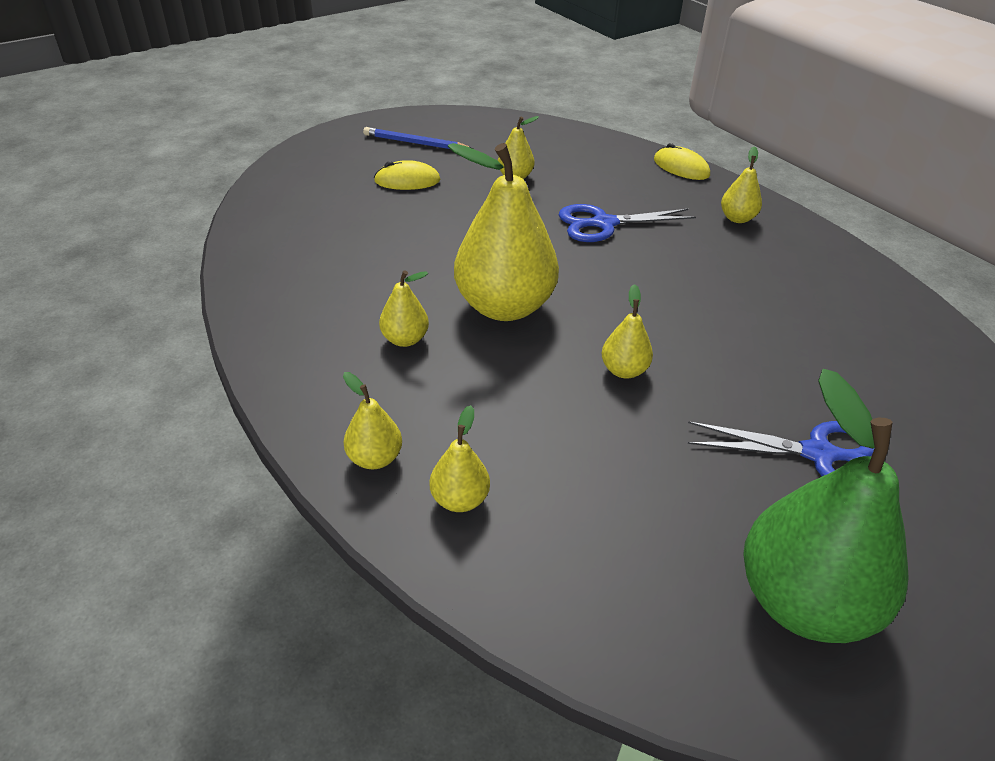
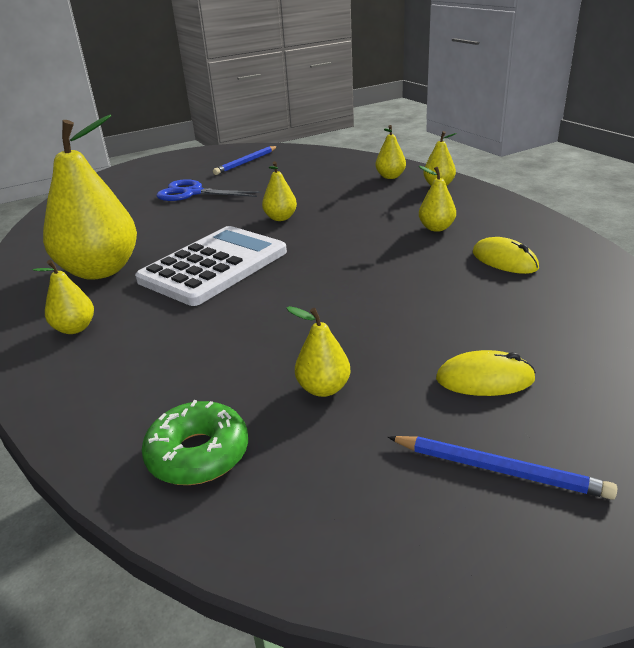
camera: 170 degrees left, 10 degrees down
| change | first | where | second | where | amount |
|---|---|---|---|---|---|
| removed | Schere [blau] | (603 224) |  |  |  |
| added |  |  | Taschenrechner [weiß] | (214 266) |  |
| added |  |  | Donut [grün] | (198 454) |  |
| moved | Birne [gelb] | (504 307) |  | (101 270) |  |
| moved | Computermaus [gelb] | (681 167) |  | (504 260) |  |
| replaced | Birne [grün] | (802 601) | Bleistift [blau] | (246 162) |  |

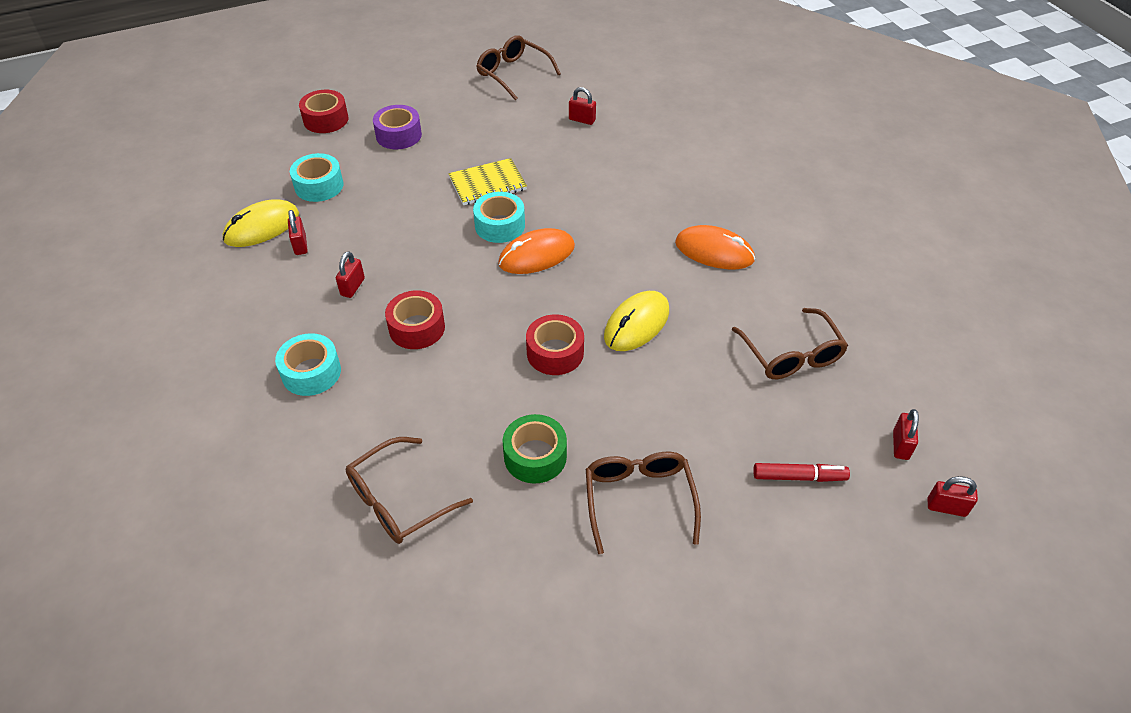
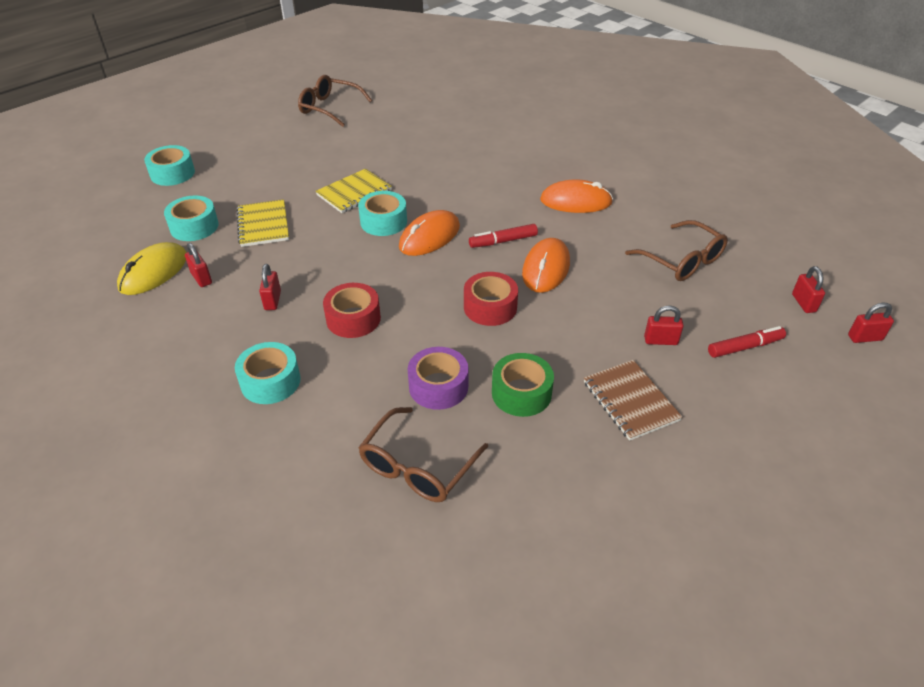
camera: 20 degrees left, 5 degrees down
| change | first | where | second | where | amount |
|---|---|---|---|---|---|
| added |  |  | Notizbuch [gelb] | (263 225) |  |
| added |  |  | Filzstift [rot] | (503 241) |  |
| moved | Klebeband [lila] | (398 135) |  | (438 386) |  |
| moved | Vorhängeschloss [rot] | (582 120) |  | (660 341) |  |
| replaced | Brille [braun] | (639 499) | Notizbuch [braun] | (630 401) |  |
| recoloured | Klebeband [rot] | (326 119) | Klebeband [türkis] | (172 173) |  |
| recoloured | Computermaus [gelb] | (636 324) | Computermaus [orange] | (546 268) |  |

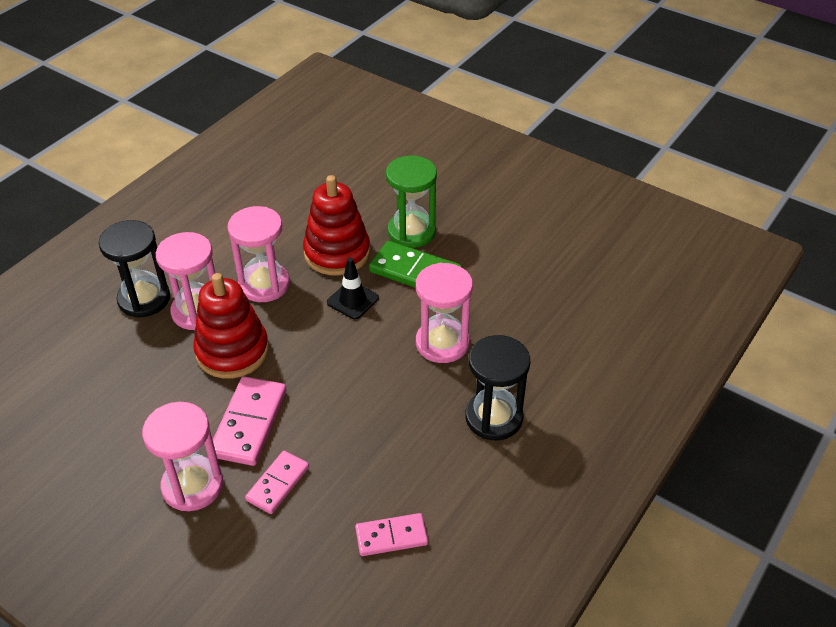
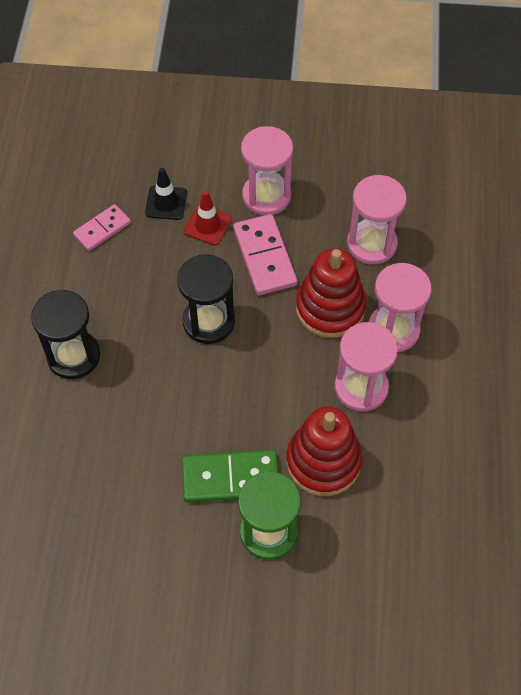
camera: 150 degrees right, 15 degrees up
| change | first | where | second | where | amount |
|---|---|---|---|---|---|
| moved | Sanduhr [schwarz] | (144 299) |  | (208 321) |  |
| moved | Leitkegel [schwarz] | (352 300) |  | (166 203) |  |
| moved | Sanduhr [rosa] | (442 343) |  | (371 244) |  |
| replaced | Dominostein [rosa] | (278 483) | Leitkegel [rot] | (207 225) |  |

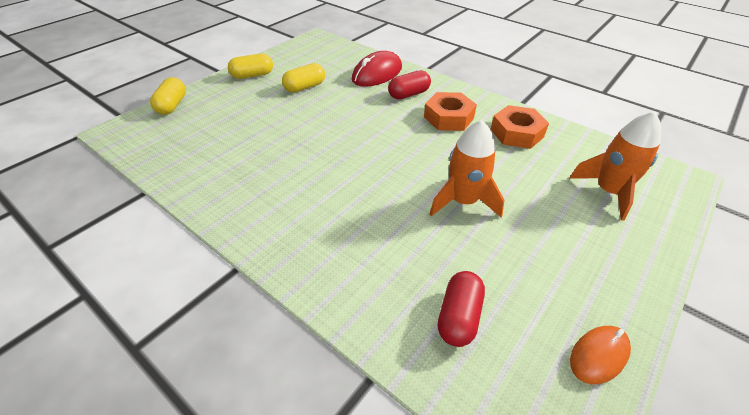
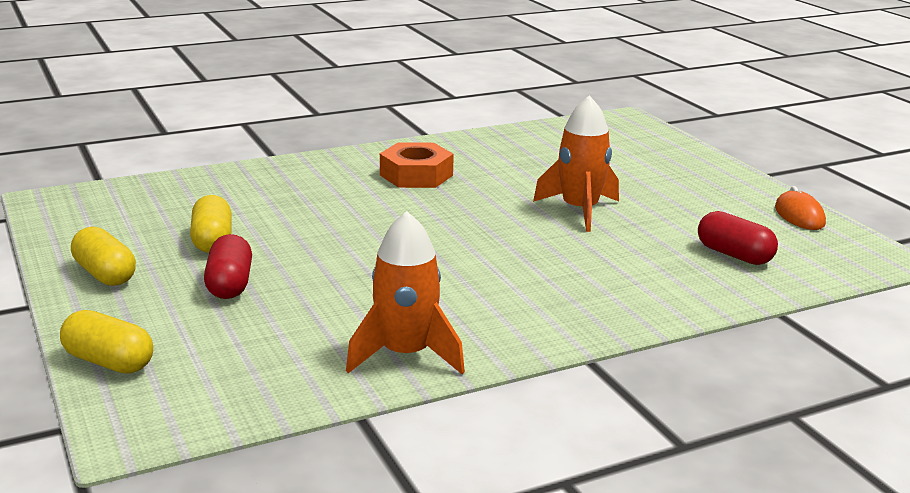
camera: 65 degrees left, 20 degrees down
| change | first | where | second | where | amount |
|---|---|---|---|---|---|
| removed | Computermaus [rot] | (377 74) |  |  |  |
| removed | Sechskantmutter [orange] | (516 133) |  |  |  |
| moved | Kapsel [rot] | (409 94) |  | (230 285) |  |
| moved | Rakete [orange] | (608 192) |  | (406 355) |  |
| turned | Kapsel [gelb] | (252 75) |  | (105 274) | 45 degrees counterclockwise |

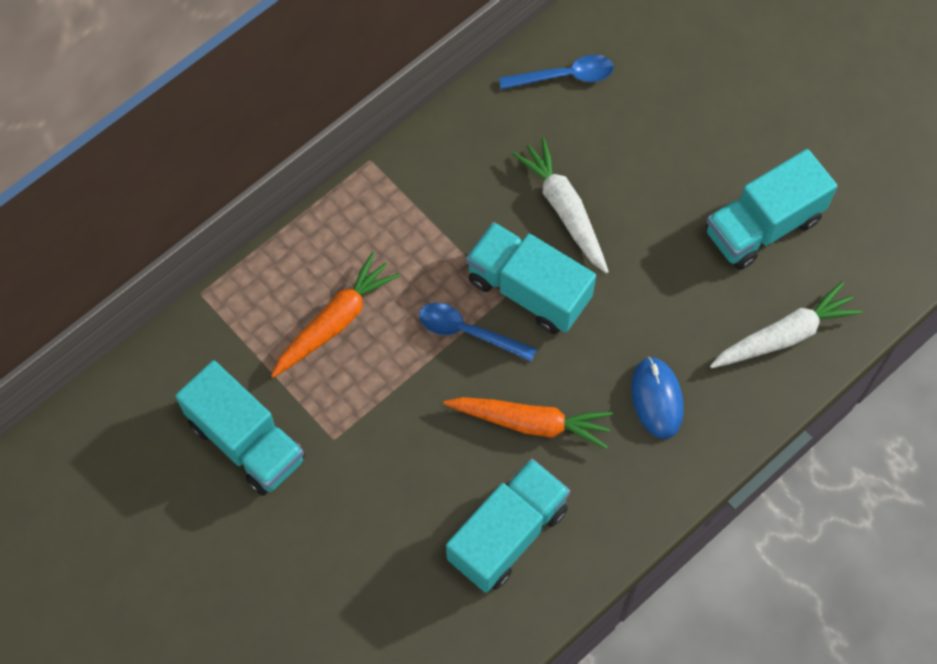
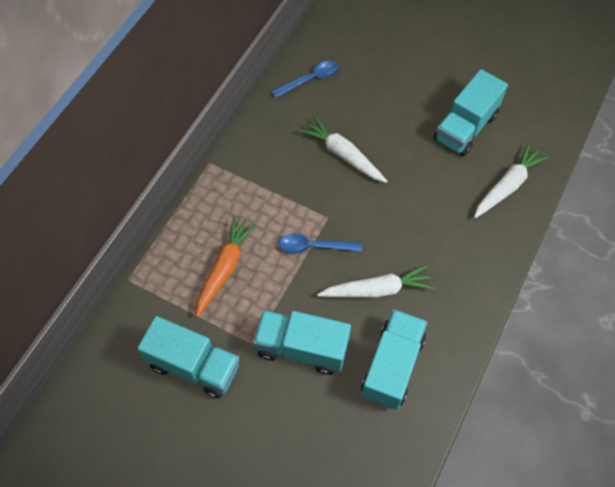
camera: 20 degrees left, 5 degrees down
| change | first | where | second | where | amount |
|---|---|---|---|---|---|
| removed | Computermaus [blau] | (656 399) |  |  |  |
| moved | Lastwagen [türkis] | (528 290) |  | (302 348) |  |
| recoloured | Karotte [orange] | (531 423) | Karotte [weiß] | (377 290) |  |

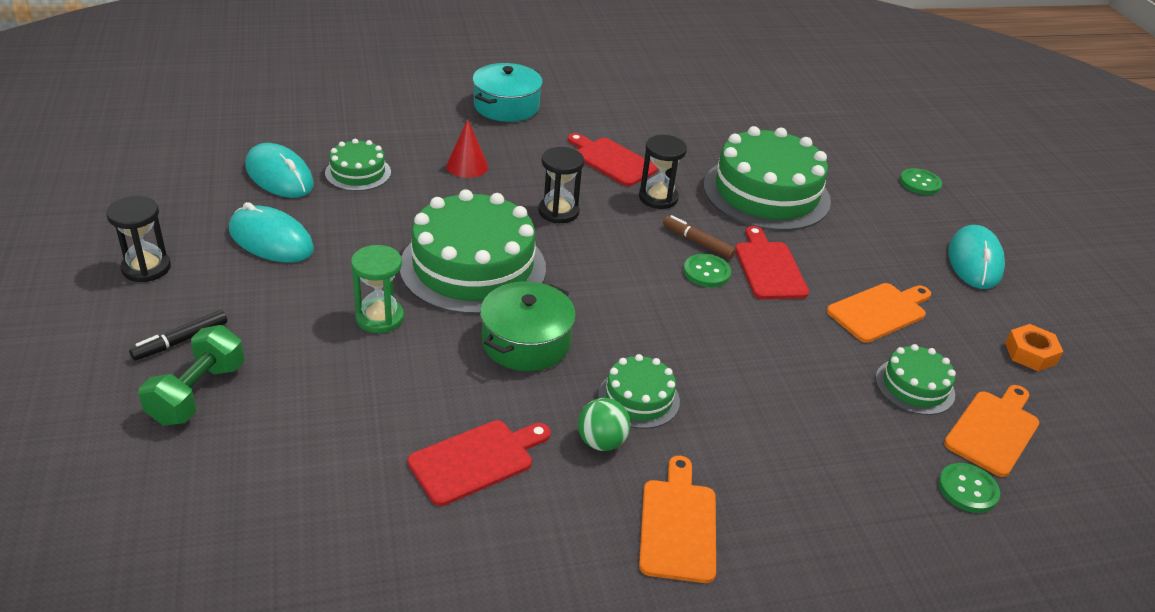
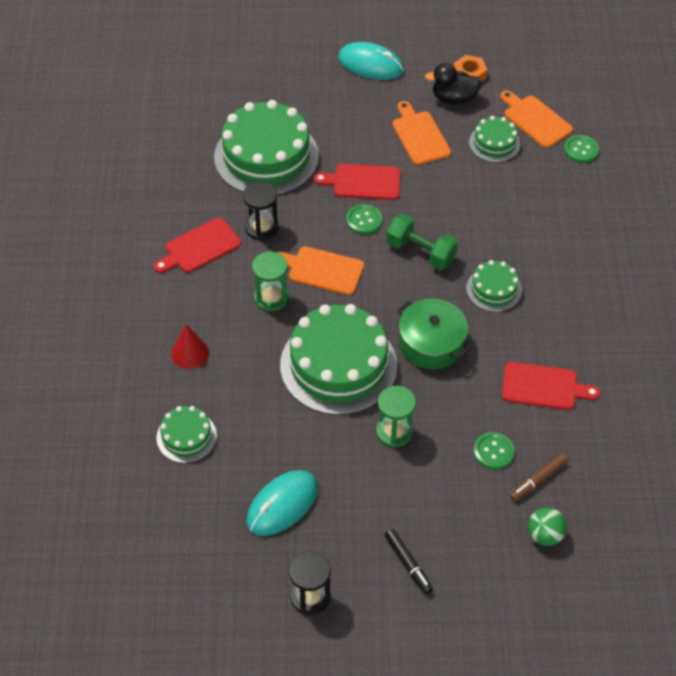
camera: 75 degrees left, 15 degrees up
| change | first | where | second | where | amount |
|---|---|---|---|---|---|
| removed | Computermaus [türkis] | (279 176) |  |  |  |
| removed | Kochtopf [türkis] | (506 106) |  |  |  |
| added |  |  | Ente [schwarz] | (454 98) |  |
| moved | Hantel [grün] | (198 393) |  | (420 252) |  |
| moved | Ball [grün] | (601 442) |  | (544 535) |  |
| moved | Schneidebrett [orange] | (678 525) |  | (322 270) |  |
| moved | Filzstift [braun] | (698 242) |  | (538 480) |  |
| moved | Knopf [grün] | (920 183) |  | (493 451) |  |
| recoloured | Sanduhr [schwarz] | (558 212) | Sanduhr [grün] | (271 298) |  |
| turned | Schneidebrett [rot] | (476 460) |  | (543 387) | 120 degrees clockwise |

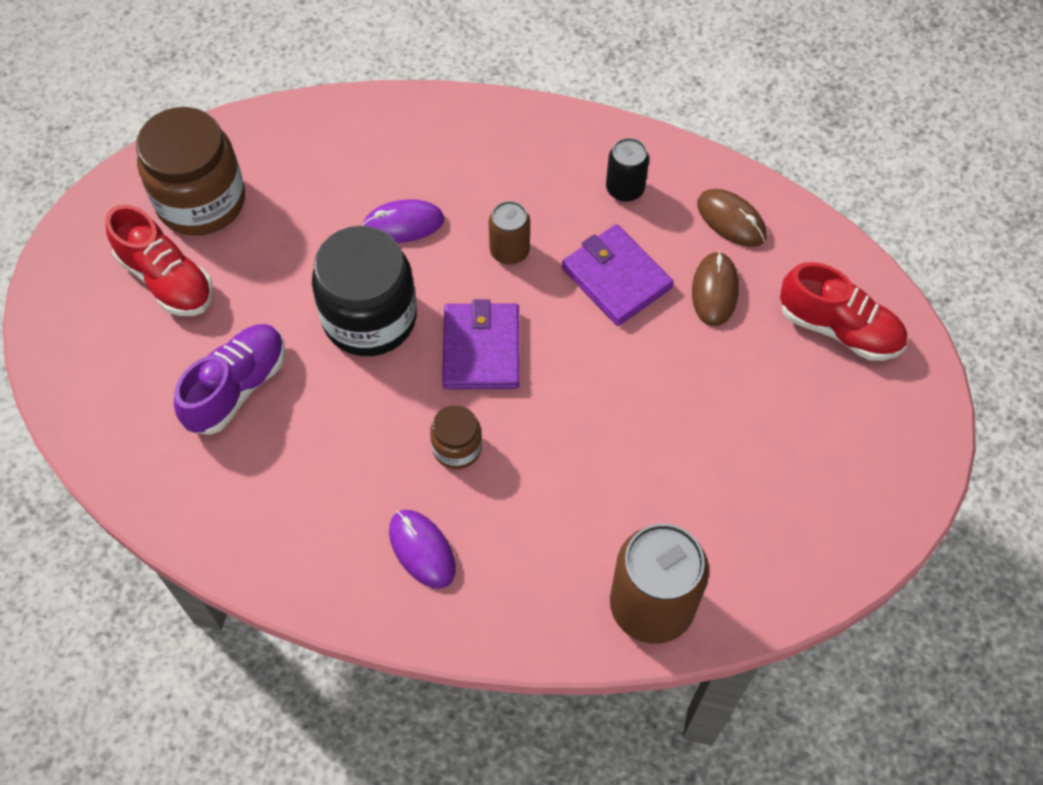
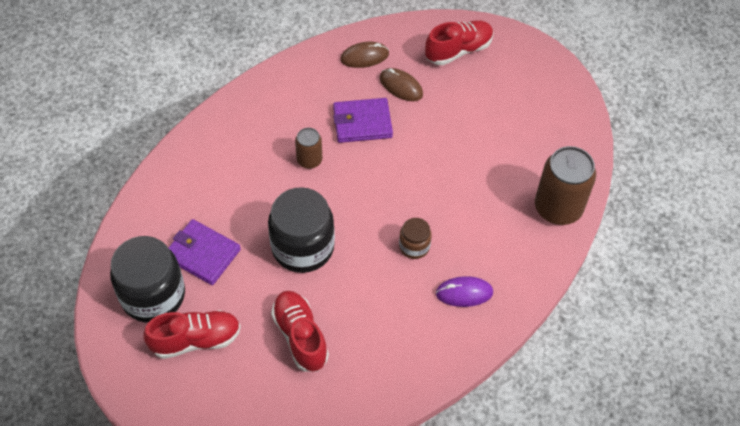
camera: 60 degrees left, 5 degrees down
| change | first | where | second | where | amount |
|---|---|---|---|---|---|
| removed | Computermaus [lila] | (403 224) |  |  |  |
| removed | Dose [schwarz] | (625 189) |  |  |  |
| moved | Geldbörse [lila] | (481 349) |  | (202 254) |  |
| recoloured | Einmachglas [braun] | (201 201) | Einmachglas [schwarz] | (153 295) |  |
| recoloured | Schuh [lila] | (237 387) | Schuh [rot] | (300 336) |  |

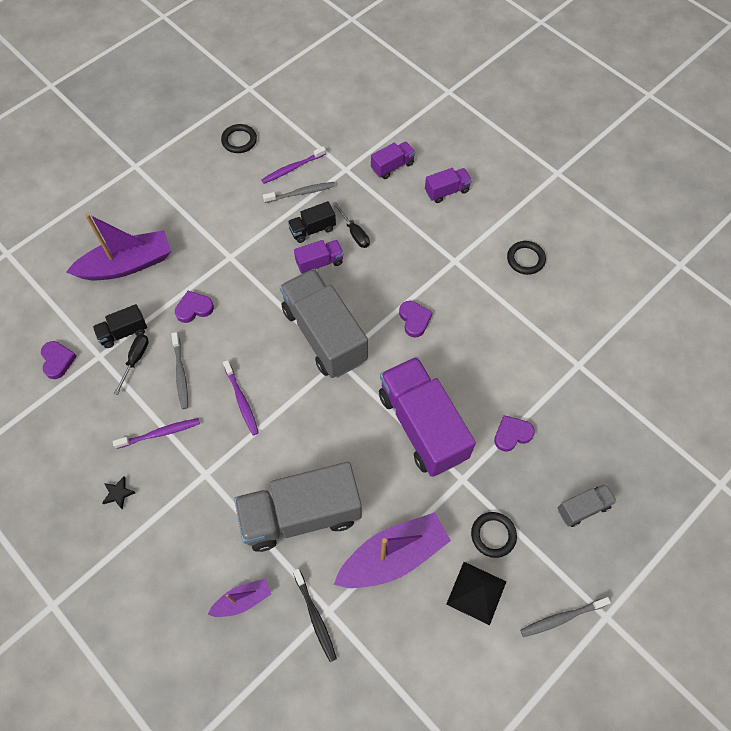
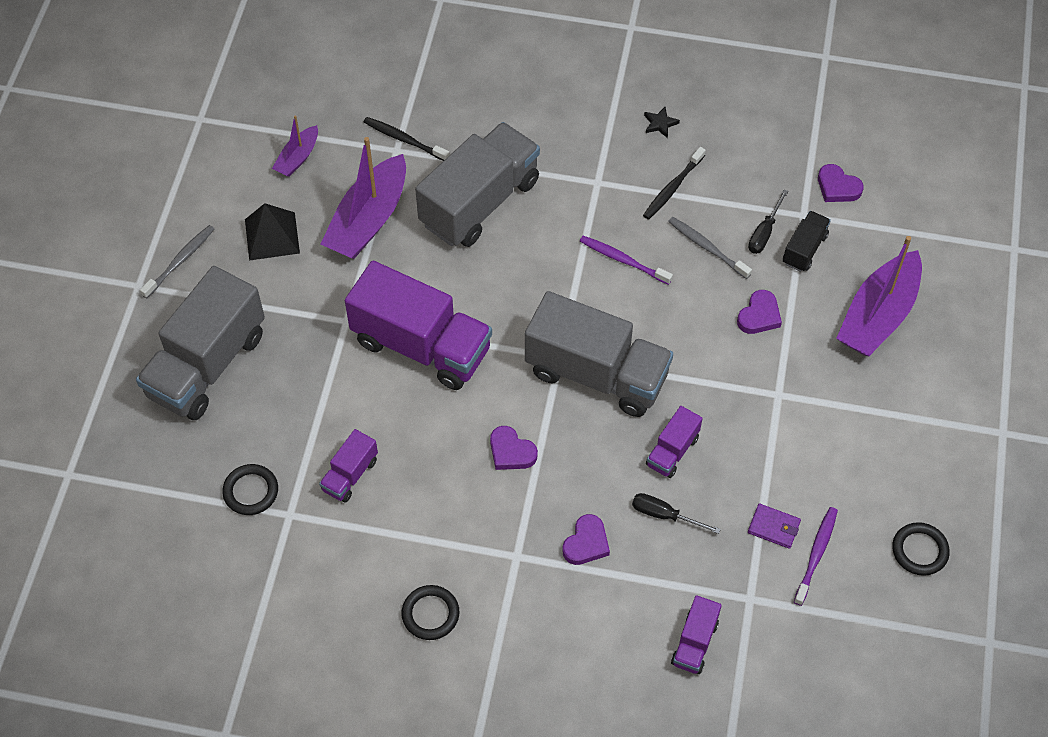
camera: 145 degrees right, 5 degrees down
| change | first | where | second | where | amount |
|---|---|---|---|---|---|
| removed | Lastwagen [schwarz] | (312 229) |  |  |  |
| moved | Boot [lila] | (242 600) |  | (298 158) |  |
| moved | Lastwagen [lila] | (447 191) |  | (350 475) |  |
| moved | Ring [schwarz] | (493 535) |  | (251 491) |  |
| moved | Herz [lila] | (512 434) |  | (586 543) |  |
| replaced | Zahnbürste [grau] | (301 193) | Geldbörse [lila] | (773 527) |  |
| recoloured | Zahnbürste [lila] | (160 433) | Zahnbürste [schwarz] | (672 188) |  |
| turned | Schraubenzieher [schwarz] | (135 360) |  | (764 233) | 45 degrees clockwise |
| resized | Lastwagen [grau] | (583 508) |  | (207 365) | x2.17 |

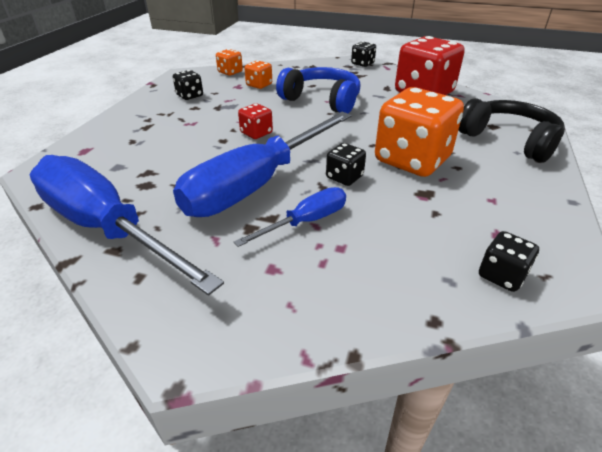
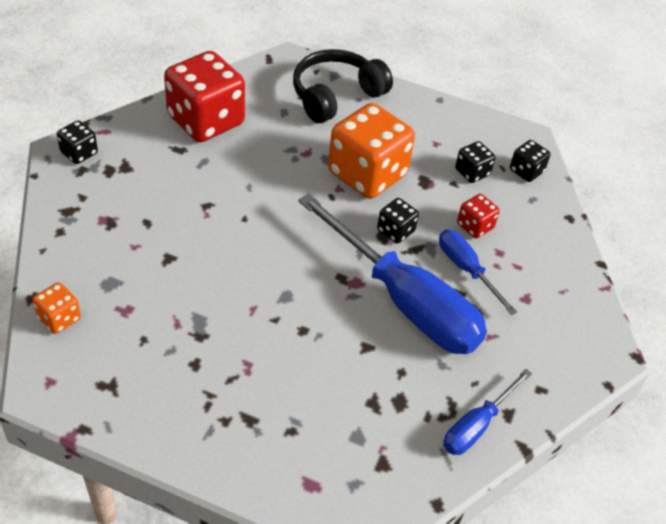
camera: 90 degrees left, 10 degrees up
| change | first | where | second | where | amount |
|---|---|---|---|---|---|
| removed | Spielwürfel [orange] | (259 85) |  |  |  |
| removed | Kopfhörer [blau] | (322 100) |  |  |  |
| moved | Spielwürfel [schwarz] | (190 96) |  | (472 172) |  |
| moved | Spielwürfel [rot] | (256 133) |  | (475 226) |  |
| resized | Schraubenzieher [blau] | (106 228) |  | (477 425) | x0.49 |

